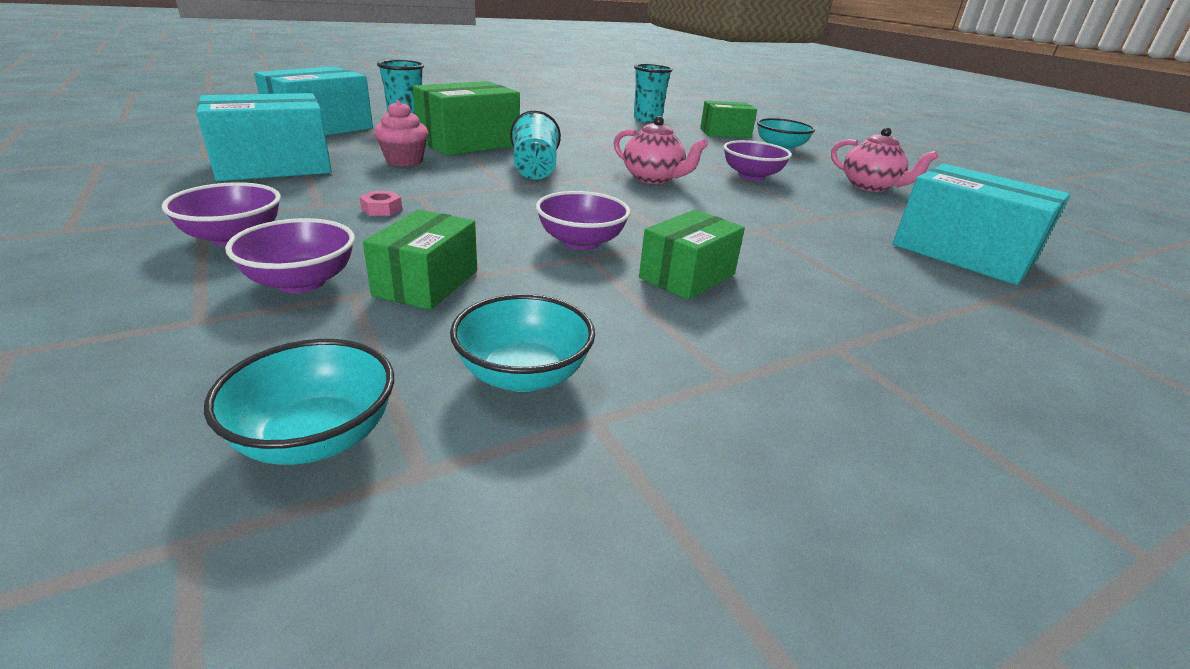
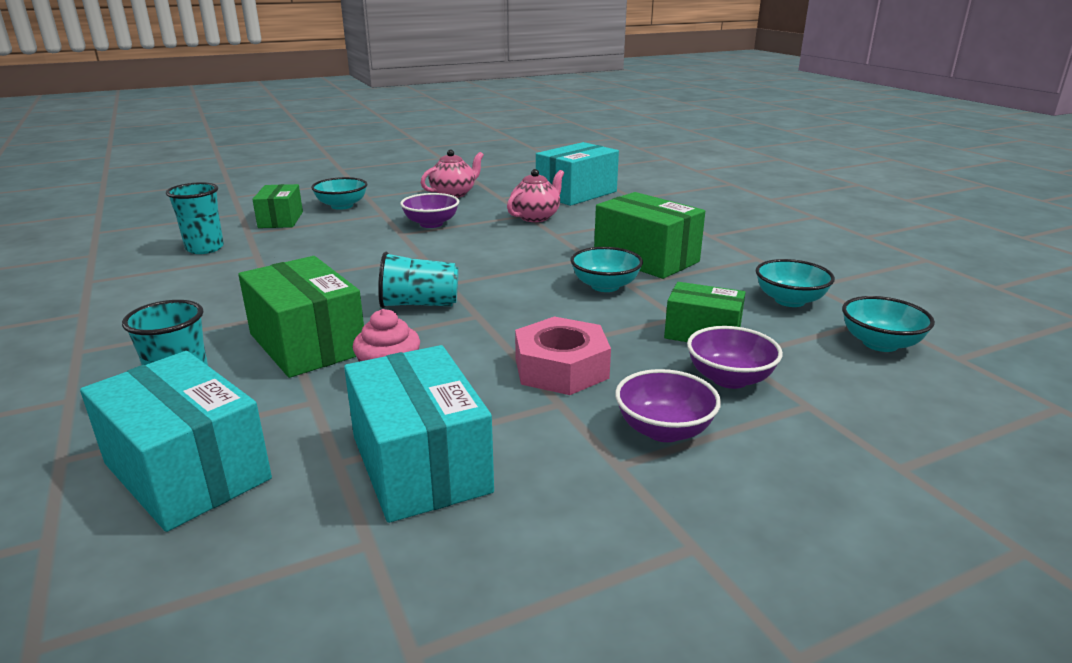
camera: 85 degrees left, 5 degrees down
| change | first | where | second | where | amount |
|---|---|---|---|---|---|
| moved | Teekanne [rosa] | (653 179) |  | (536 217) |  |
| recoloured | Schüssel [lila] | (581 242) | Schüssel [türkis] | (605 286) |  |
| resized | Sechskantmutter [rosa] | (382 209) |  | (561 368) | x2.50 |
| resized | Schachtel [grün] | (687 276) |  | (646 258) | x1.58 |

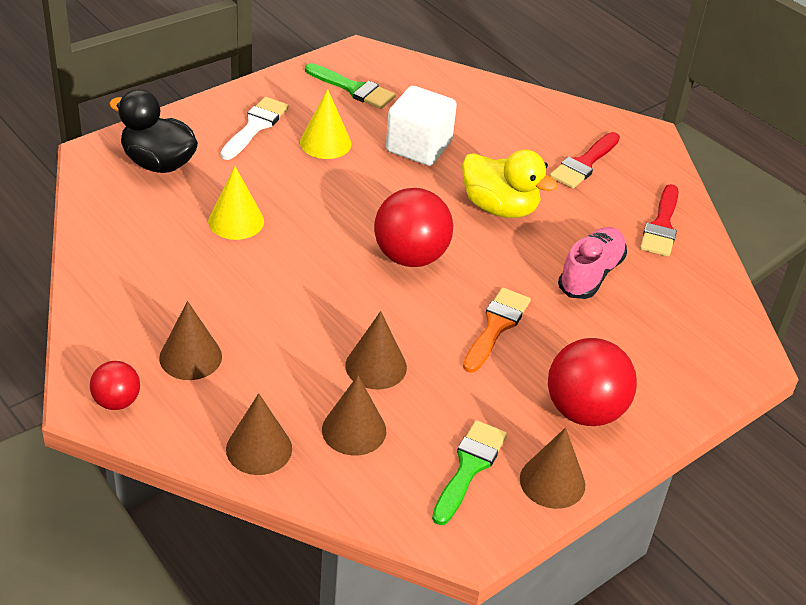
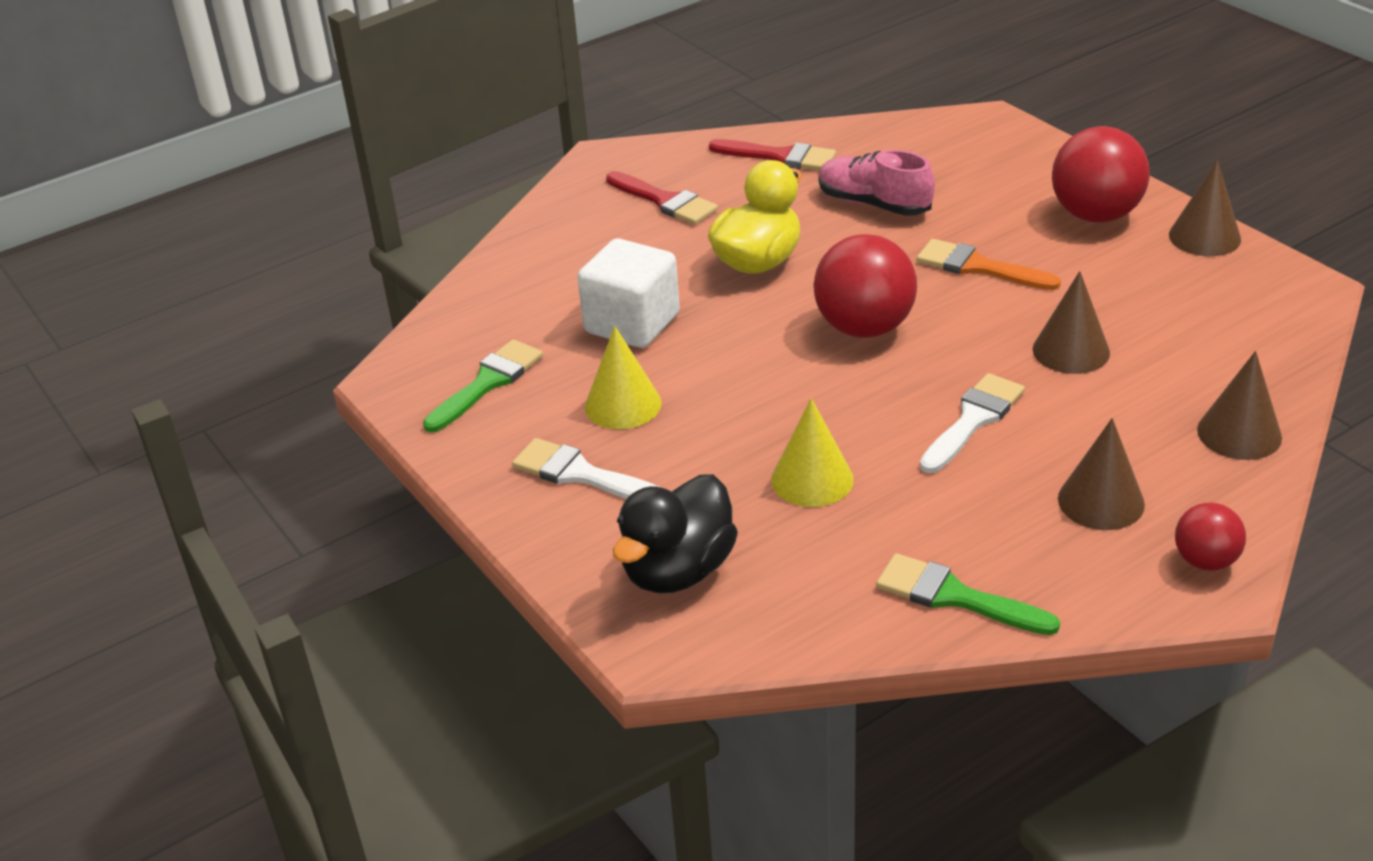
camera: 80 degrees left, 5 degrees down
| change | first | where | second | where | amount |
|---|---|---|---|---|---|
| removed | Kegel [braun] | (354 430) |  |  |  |
| added |  |  | Pinsel [weiß] | (973 420) |  |
| moved | Pinsel [grün] | (469 467) |  | (955 597) |  |

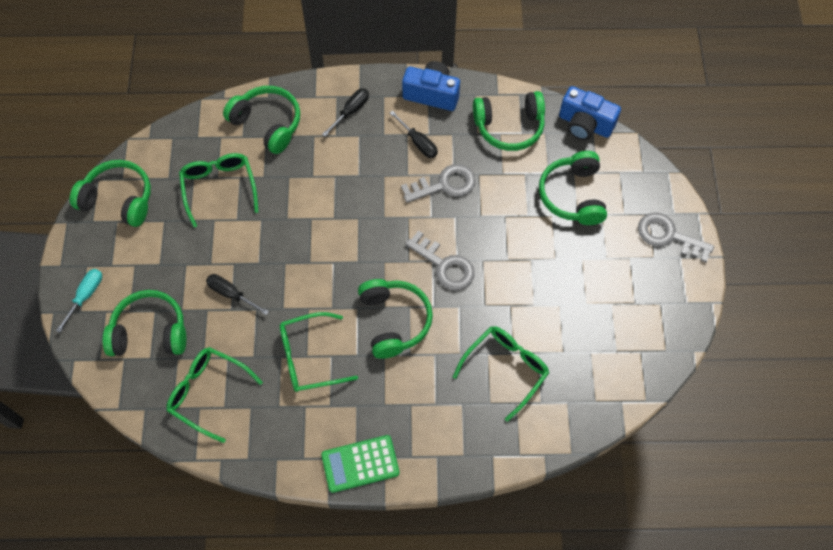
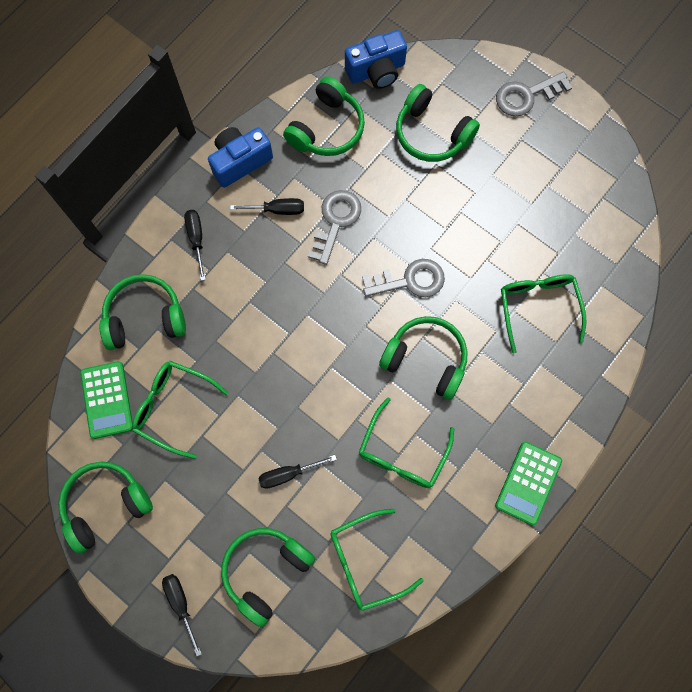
camera: 50 degrees left, 10 degrees up
| change | first | where | second | where | amount |
|---|---|---|---|---|---|
| added |  |  | Taschenrechner [grün] | (107 400) |  |
| recoloured | Schraubenzieher [türkis] | (85 296) | Schraubenzieher [schwarz] | (181 604) |  |

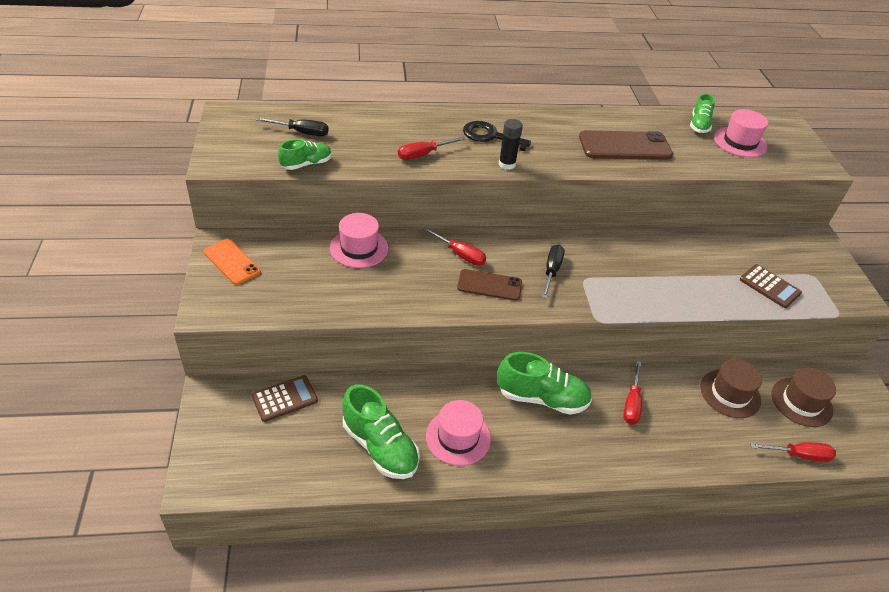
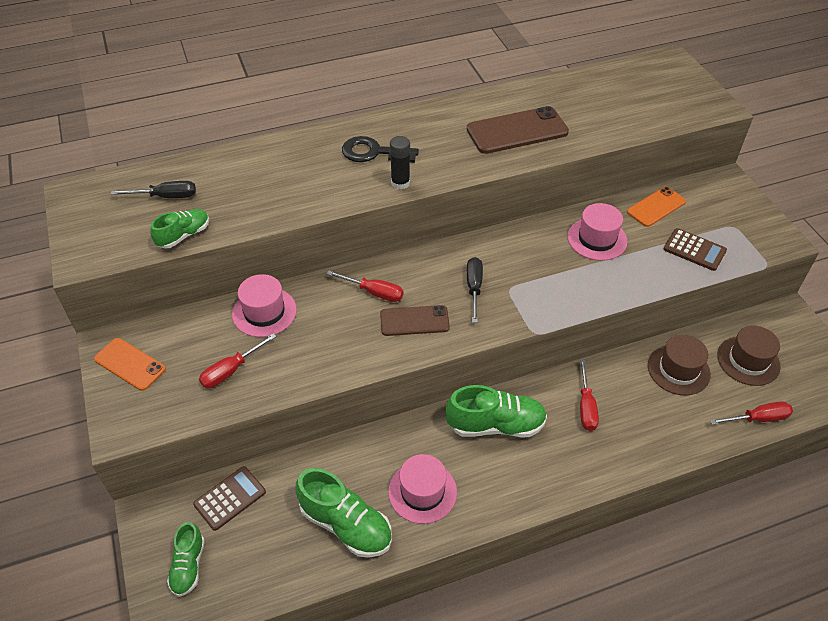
camera: 10 degrees left, 5 degrees up
| change | first | where | second | where | amount |
|---|---|---|---|---|---|
| added |  |  | Handy [orange] | (656 207) |  |
| moved | Schraubenzieher [rot] | (423 154) |  | (231 370) |  |
| moved | Schuh [grün] | (699 125) |  | (188 566) |  |
| moved | Hut [rosa] | (740 142) |  | (597 239) |  |

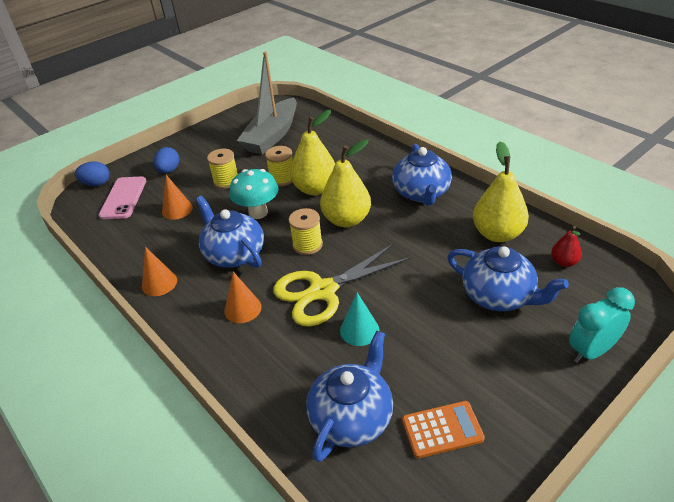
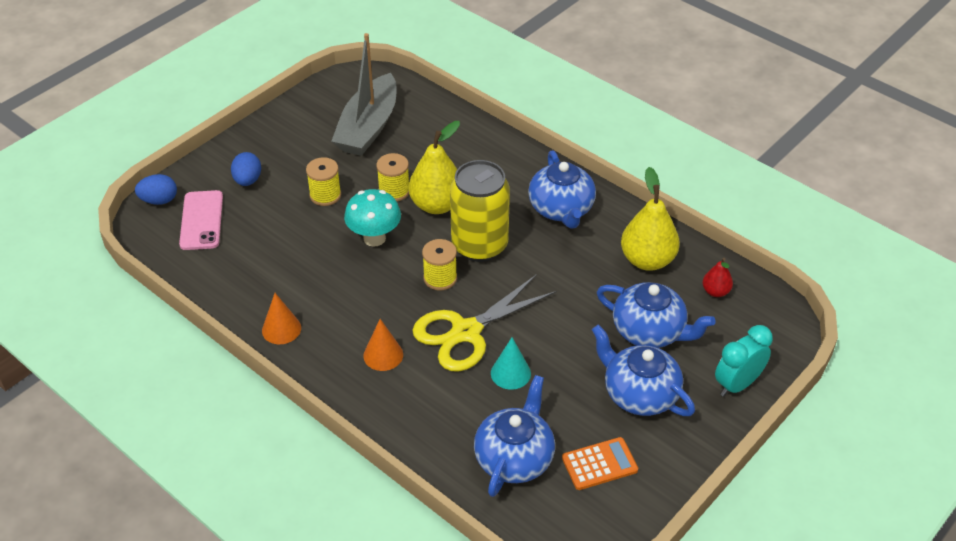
camera: 10 degrees left, 5 degrees up
| change | first | where | second | where | amount |
|---|---|---|---|---|---|
| removed | Kegel [orange] | (177 209) |  |  |  |
| moved | Teekanne [blau] | (234 254) |  | (639 394) |  |
| replaced | Birne [gelb] | (346 220) | Dose [gelb] | (479 245) |  |

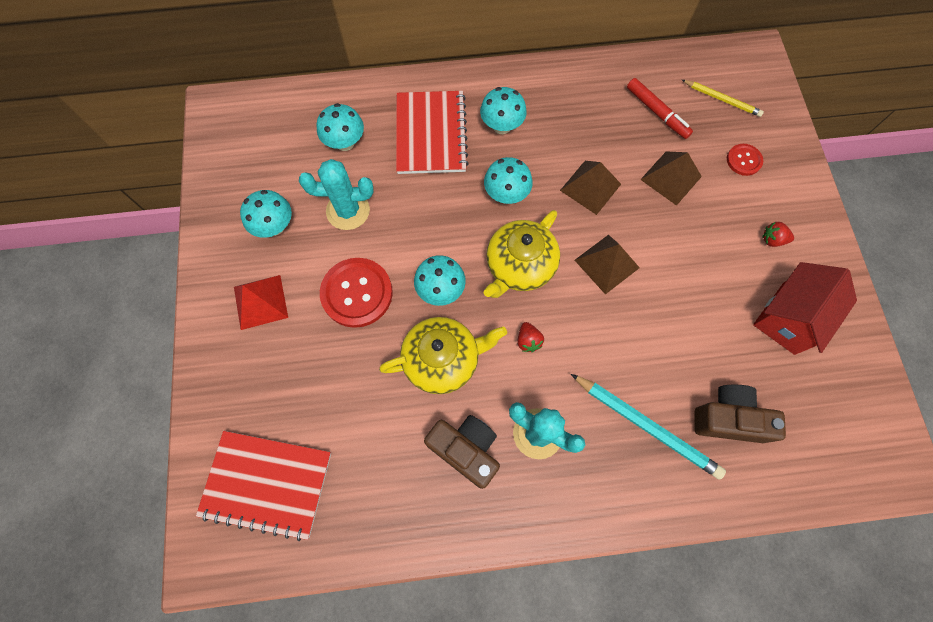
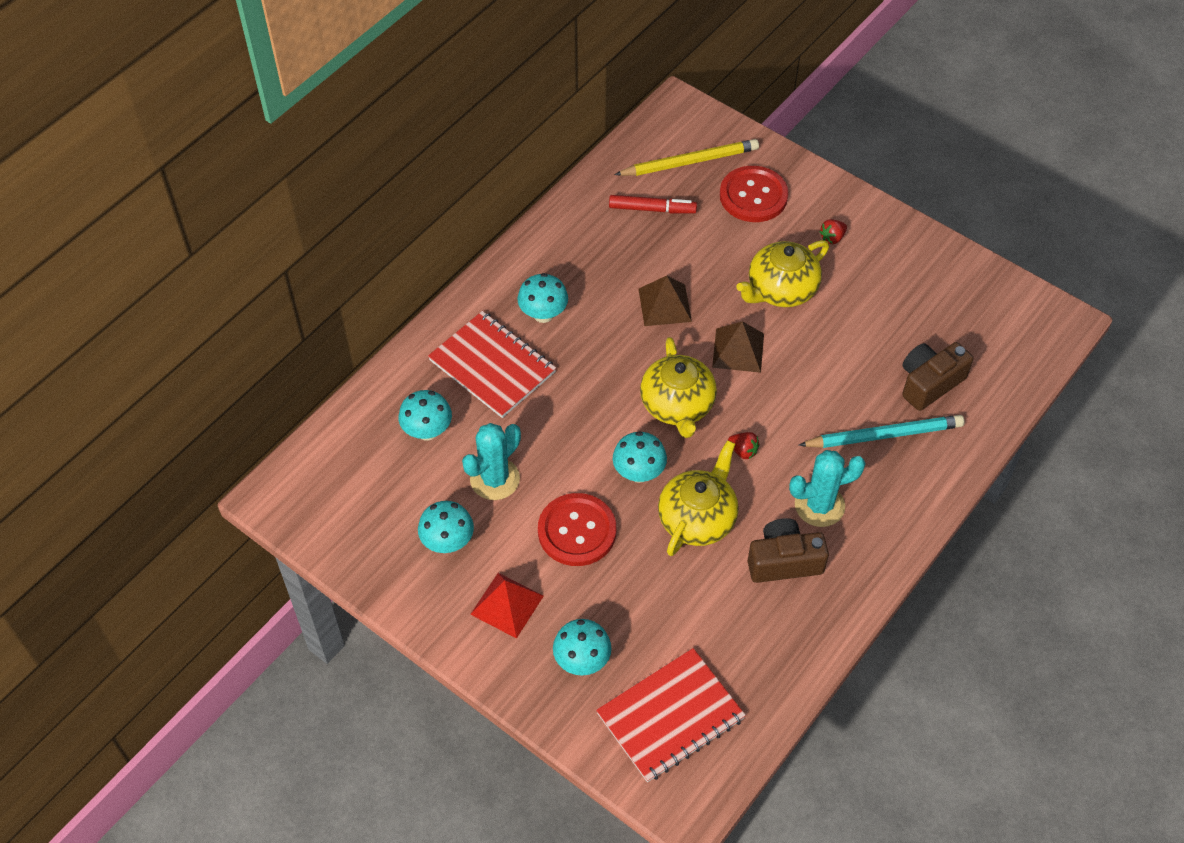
camera: 45 degrees left, 15 degrees down
| change | first | where | second | where | amount |
|---|---|---|---|---|---|
| removed | Pyramide [braun] | (671 178) |  |  |  |
| removed | Haus [rot] | (788 318) |  |  |  |
| added |  |  | Teekanne [gelb] | (780 290) |  |
| moved | Pilz [türkis] | (506 195) |  | (582 660) |  |
| resized | Bleistift [gelb] | (722 99) |  | (689 162) | x1.65 |
| resized | Knopf [rot] | (743 160) |  | (753 196) | x1.89 |

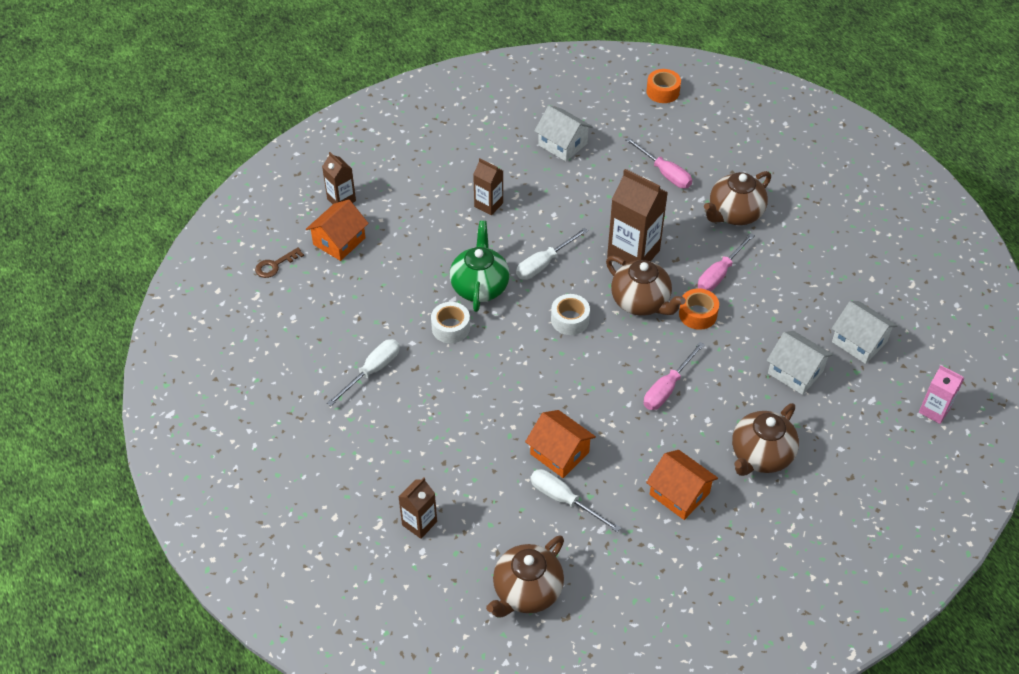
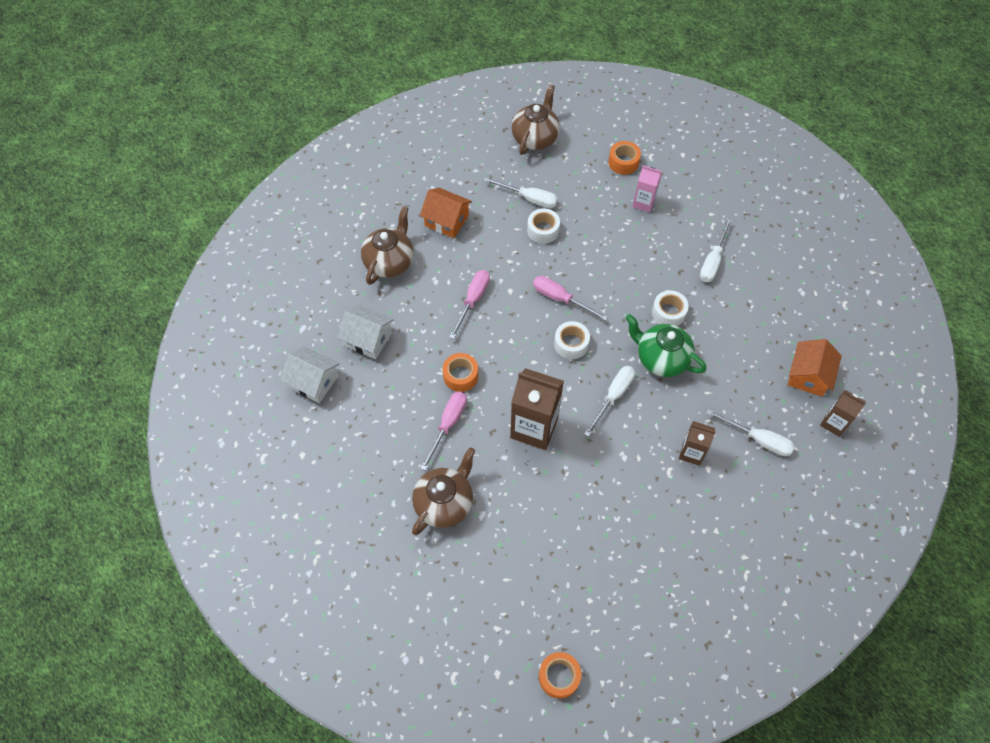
camera: 165 degrees right, 10 degrees up
| change | first | where | second | where | amount |
|---|---|---|---|---|---|
| removed | Schlüssel [braun] | (275 265) |  |  |  |
| removed | Haus [weiß] | (562 144) |  |  |  |
| removed | Teekanne [braun] | (641 302) |  |  |  |
| added |  |  | Schraubenzieher [weiß] | (758 439) |  |
| moved | Schraubenzieher [rosa] | (664 173) |  | (560 299) |  |
| moved | Getränkekarton [rosa] | (934 410) |  | (643 203) |  |
| replaced | Getränkekarton [braun] | (419 523) | Klebeband [orange] | (623 162) |  |
| replaced | Haus [orange] | (559 453) | Klebeband [weiß] | (543 230) |  |
| turned | Teekanne [grün] | (480 286) |  | (661 358) | 135 degrees clockwise |

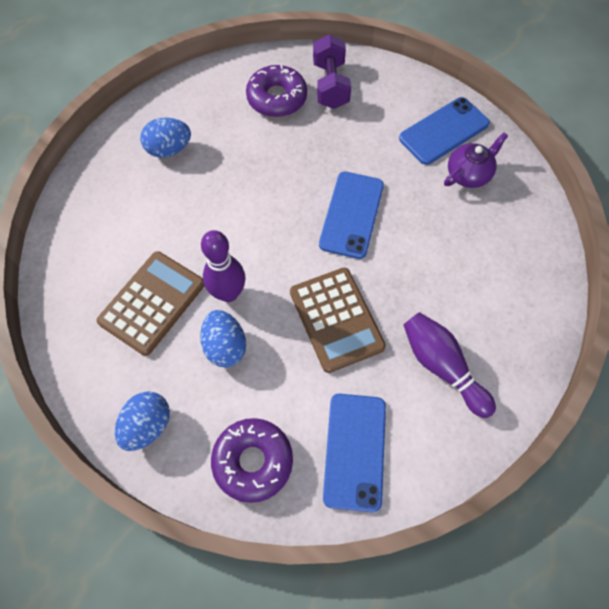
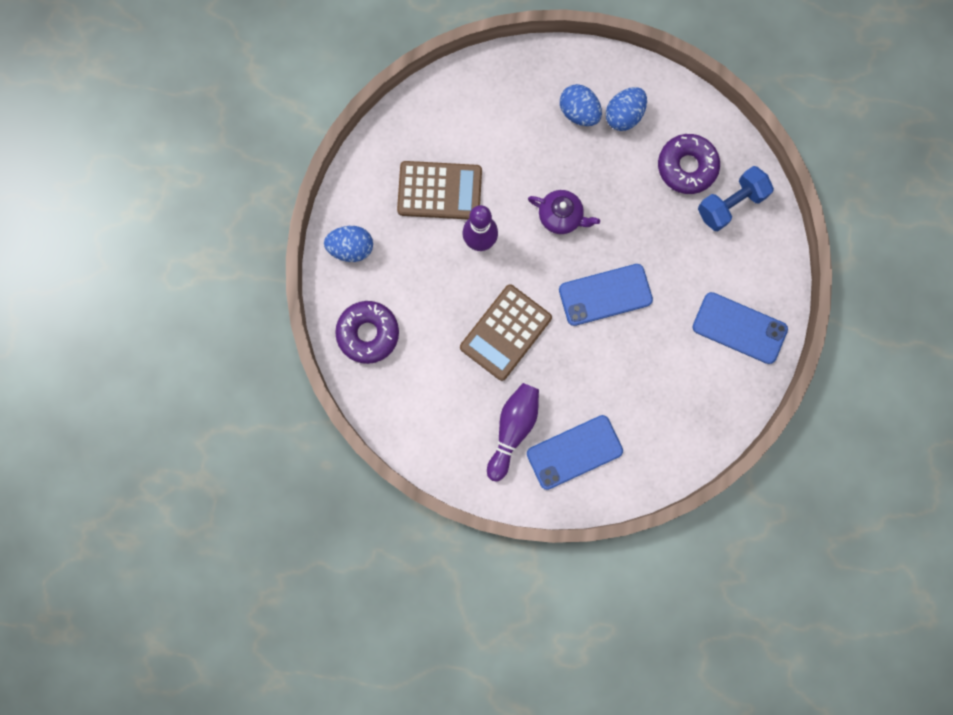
camera: 60 degrees right, 15 degrees up
| change | first | where | second | where | amount |
|---|---|---|---|---|---|
| moved | Ei [blau] | (225 346) |  | (624 116) |  |
| moved | Handy [blau] | (355 451) |  | (574 452) |  |
| moved | Teekanne [lila] | (469 174) |  | (561 216) |  |
| recoloured | Hantel [lila] | (330 85) | Hantel [blau] | (730 204) |  |

